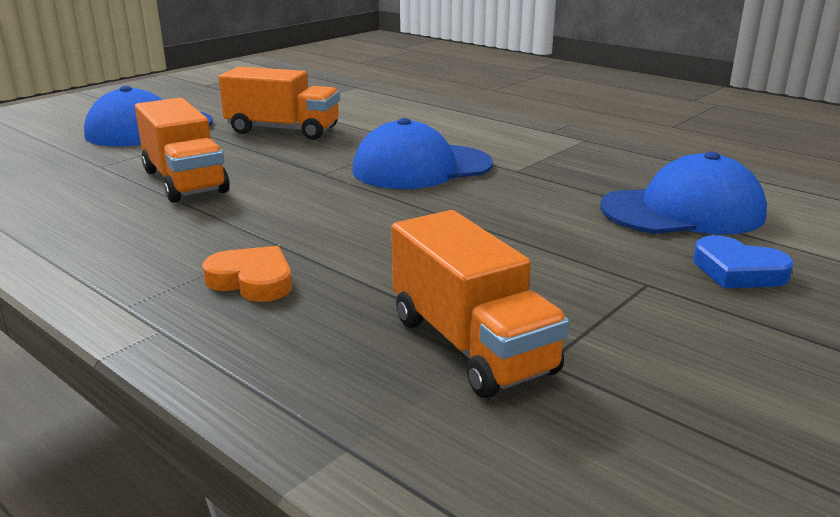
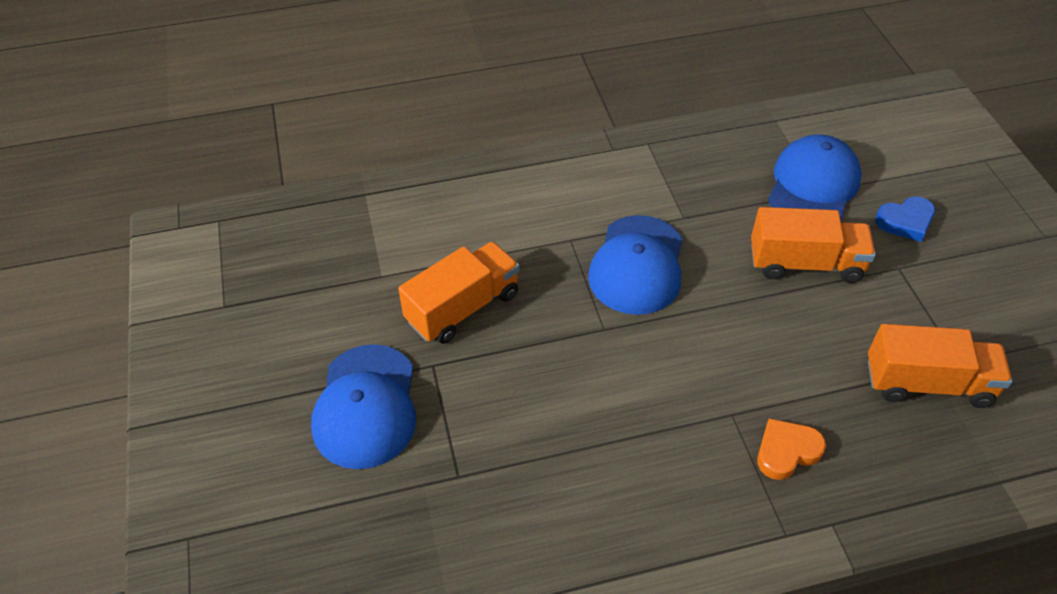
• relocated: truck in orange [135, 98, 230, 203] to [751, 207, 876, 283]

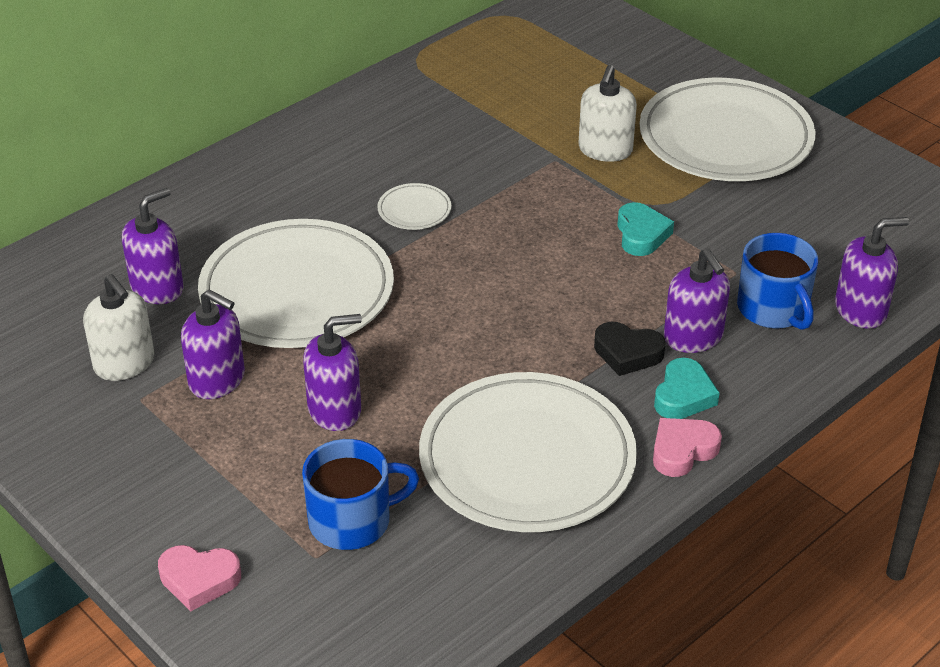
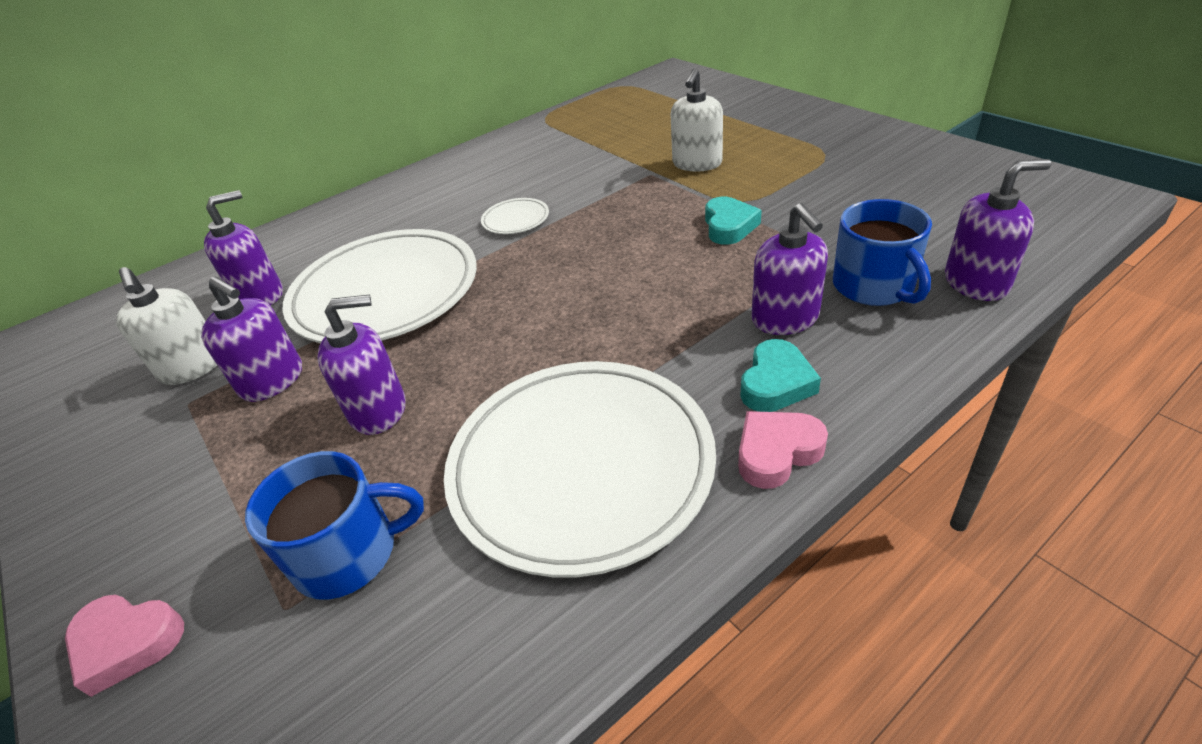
• missing: plate in white [639, 78, 815, 181]
• missing: heart in black [594, 322, 666, 376]

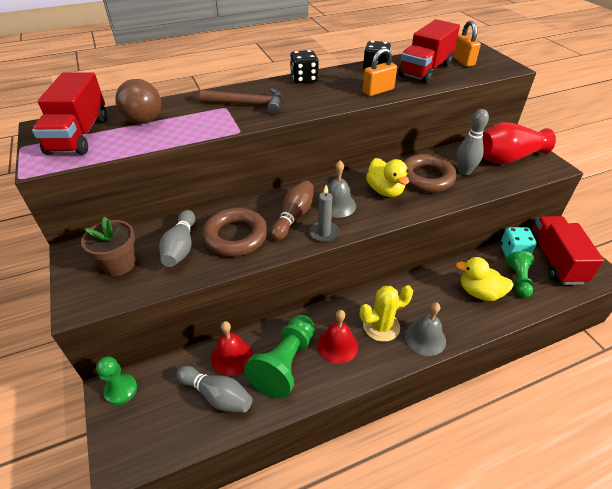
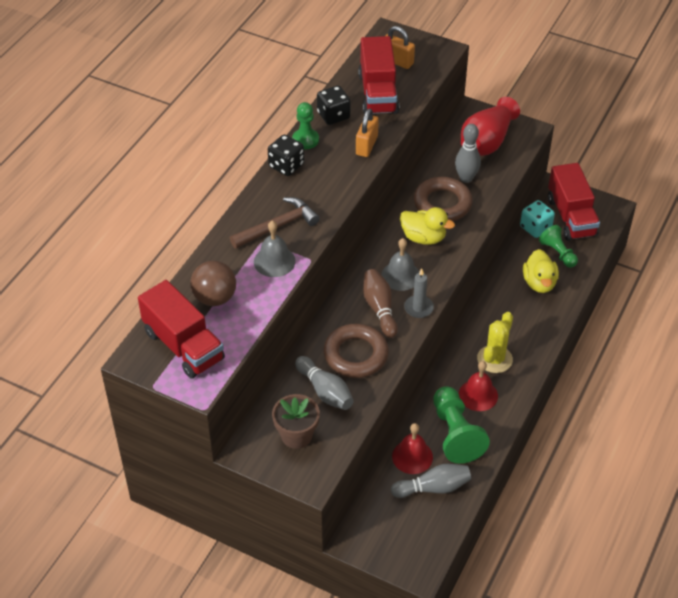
• spun: truck in red [531, 216, 604, 285] = [548, 163, 600, 241] 150 degrees counterclockwise
• spun: duck in yellow [456, 257, 514, 301] = [523, 249, 559, 293] 75 degrees counterclockwise
• relocated: bell in grey [405, 302, 446, 356] to [254, 221, 296, 277]
• relocated: pawn in green [96, 356, 137, 405] to [292, 102, 319, 149]

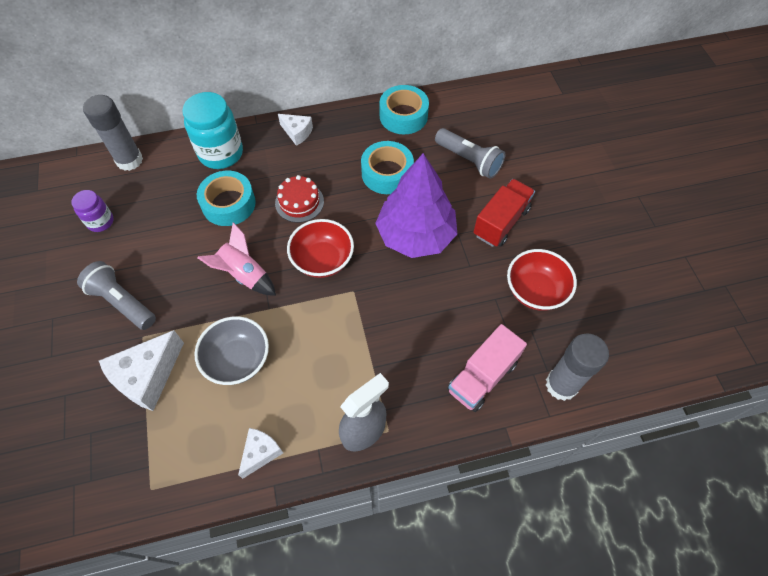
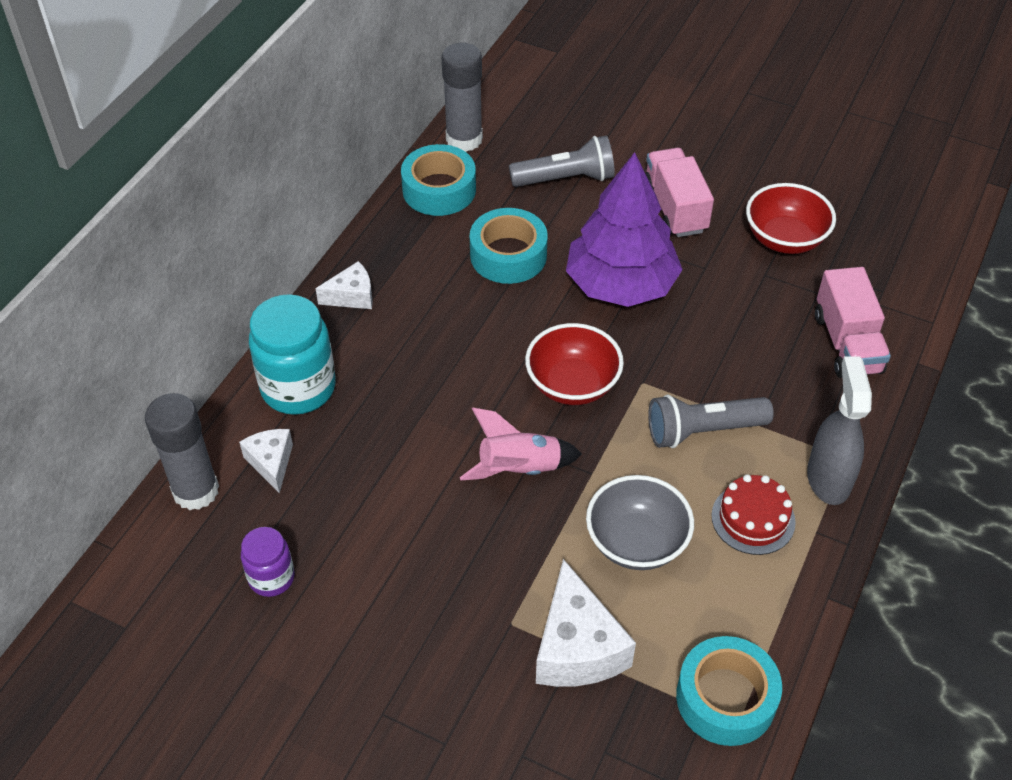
• relocated: tape in turquoise [197, 171, 256, 226] to [676, 636, 782, 746]
• relocated: cake in red [275, 175, 324, 223] to [711, 474, 796, 555]
• colour: truck in red [474, 179, 535, 247] to truck in pink [645, 148, 714, 237]
• relocated: flashlight in grey [77, 261, 156, 330] to [648, 394, 774, 448]
• relocated: glue stick in grey [546, 334, 609, 401] to [442, 43, 483, 152]
• relocated: cheese in white [238, 428, 283, 479] to [239, 429, 293, 494]

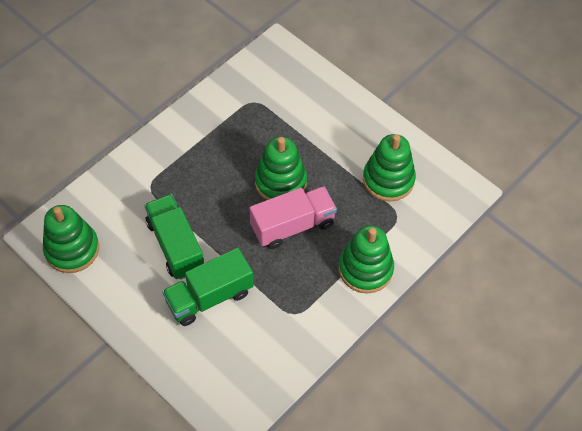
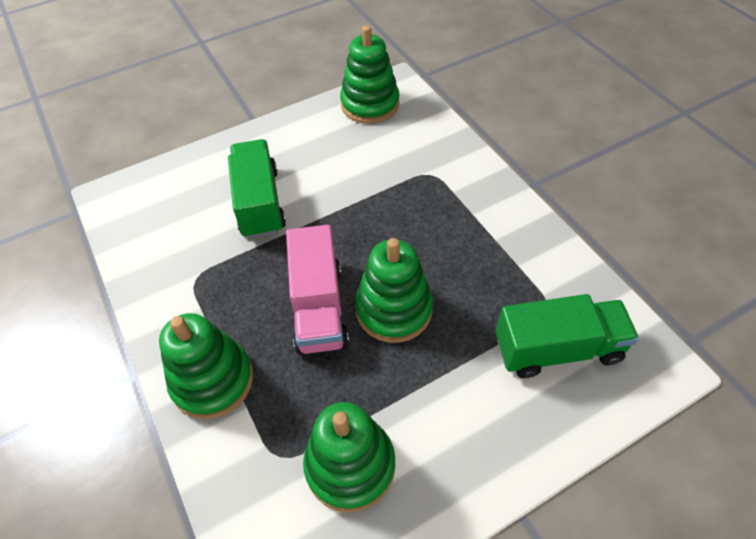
• relocated: truck in green [144, 194, 204, 279] to [496, 294, 639, 378]

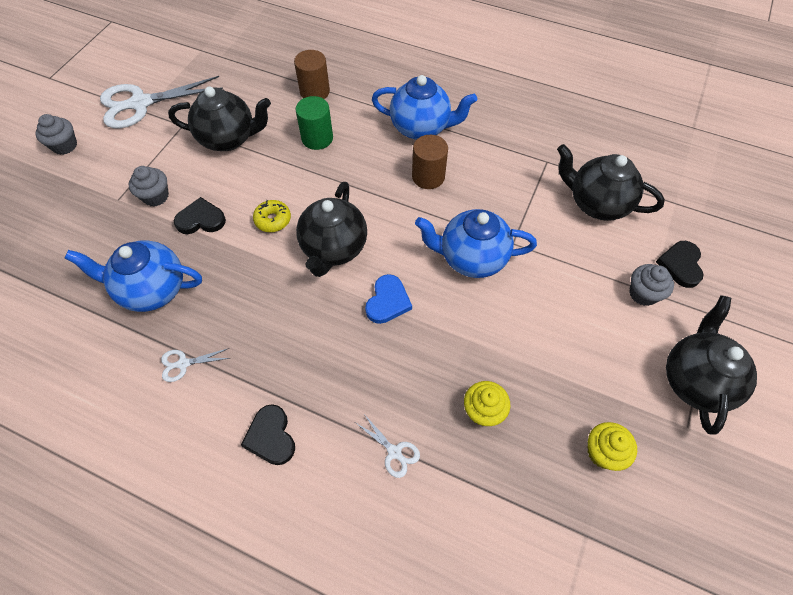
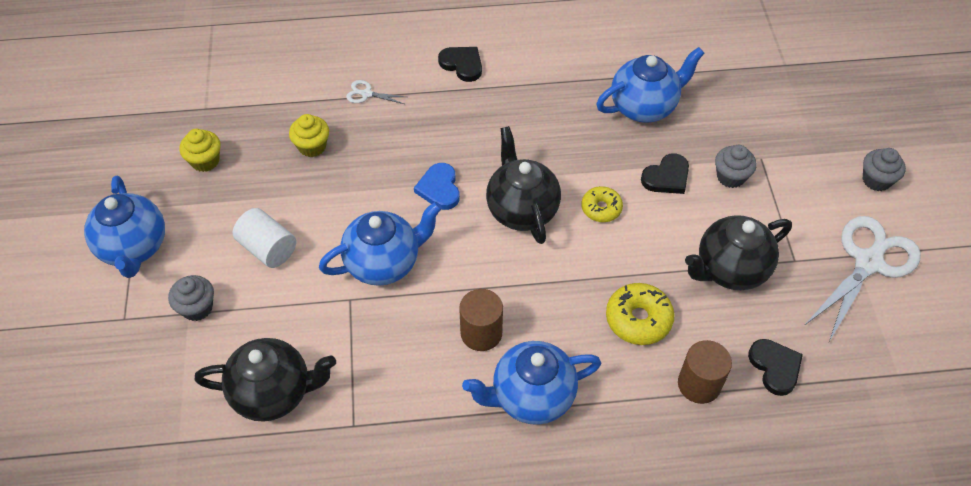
• exchanged: cylinder in green [295, 96, 333, 150] to donut in yellow [606, 283, 675, 345]
• relocated: heart in black [656, 241, 704, 288] to [748, 339, 803, 396]
• colour: teapot in black [666, 295, 757, 435] to teapot in blue [84, 175, 165, 278]
• missing: scissors in white [161, 348, 230, 382]
• appeared: cylinder in white [233, 208, 296, 268]

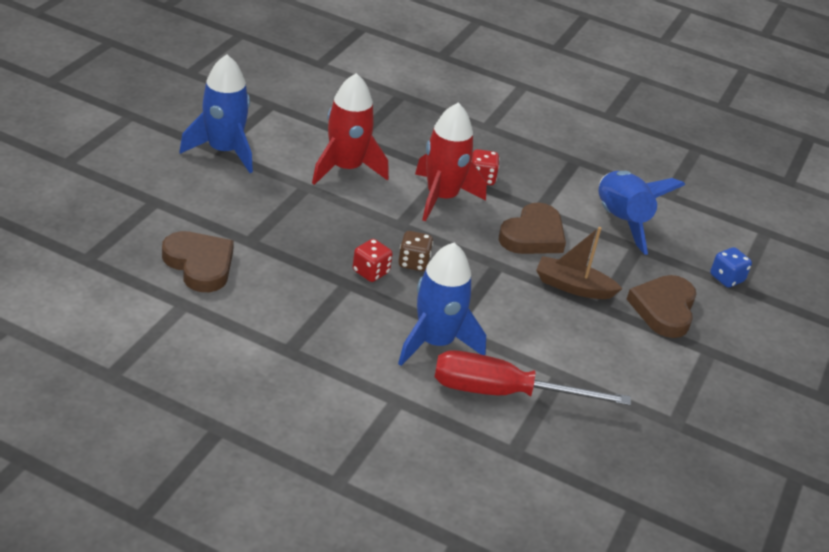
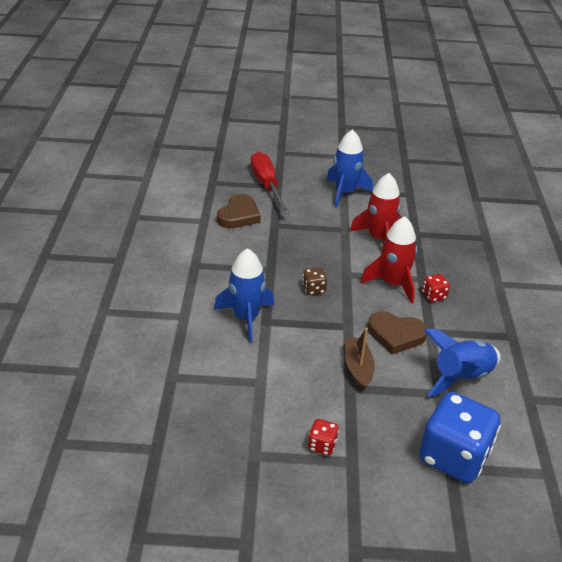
• relocated: dice in red [353, 239, 393, 282] to [308, 419, 339, 455]
• size: dice in blue [710, 247, 752, 288] = [419, 392, 501, 483] x2.35
• missing: heart in brown [627, 275, 696, 338]
• relocated: screwdriver in red [435, 350, 631, 406] to [251, 152, 289, 214]

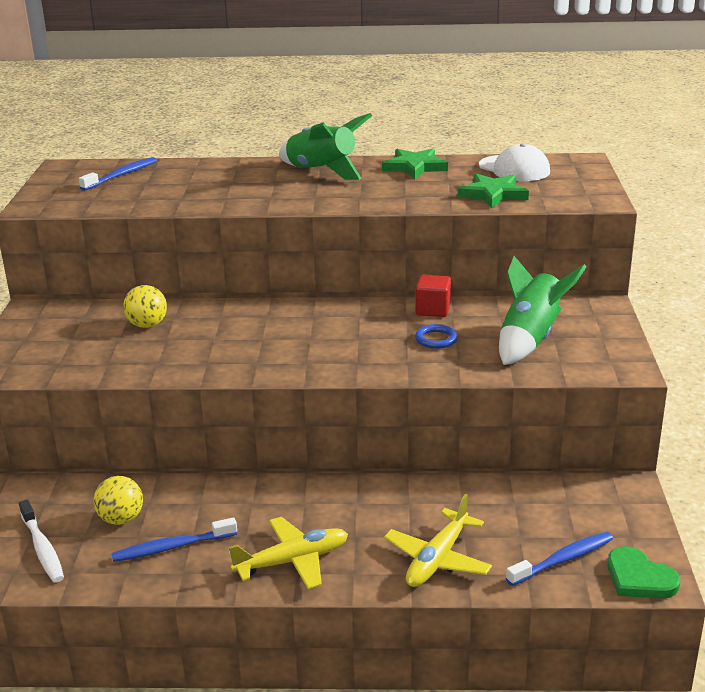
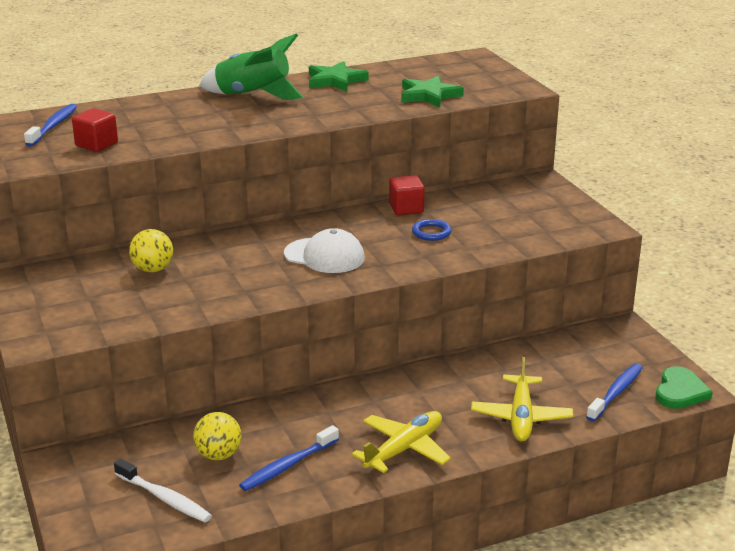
• relocated: cap in white [479, 143, 550, 181] to [284, 228, 365, 273]
• missing: rocket in green [499, 256, 587, 365]
• spun: heart in green [607, 546, 680, 599] = [656, 366, 713, 409] 90 degrees counterclockwise
• appeared: cube in red [72, 108, 118, 152]

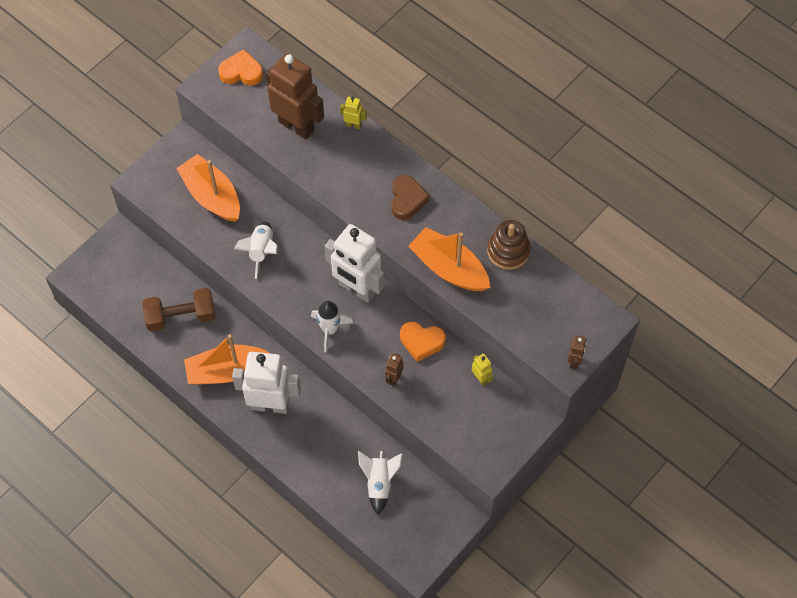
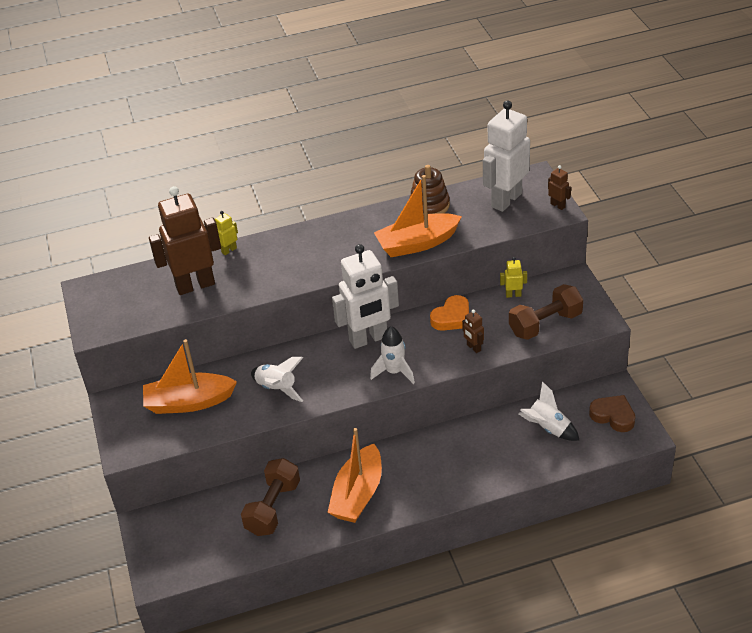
• missing: heart in orange [218, 49, 263, 86]
• relocated: heart in brown [391, 175, 430, 220] to [589, 395, 635, 432]
• relocated: robot in white [232, 352, 301, 414] to [483, 100, 530, 212]
• appeared: dumbbell in brown [509, 284, 583, 340]

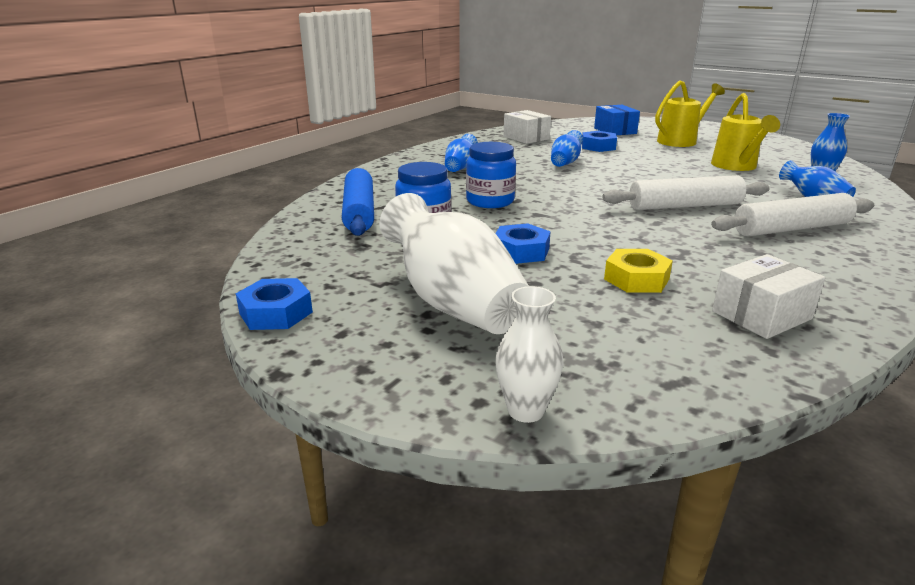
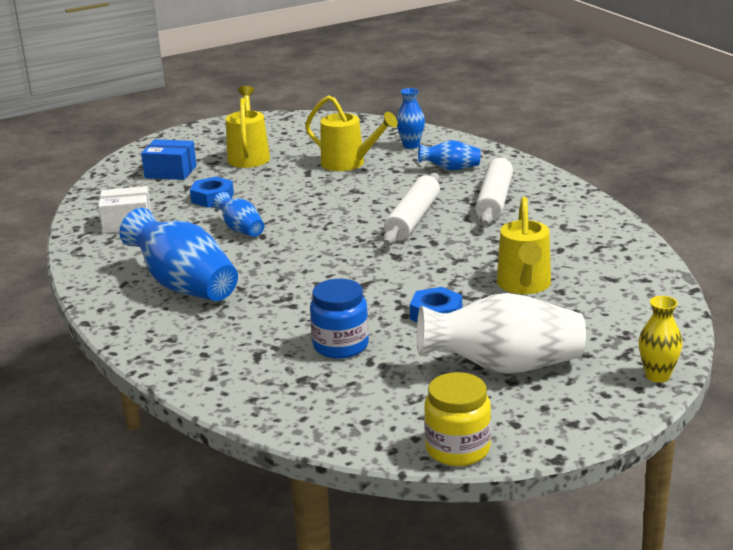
• size: vase in blue [445, 134, 478, 172] = [119, 208, 238, 301] x1.93
• missing: jar in blue [466, 142, 516, 208]
• missing: rolling pin in blue [342, 168, 374, 236]
• exchanged: nut in yellow [604, 249, 673, 293] to watering can in yellow [497, 197, 551, 294]
• missing: box in white [712, 254, 825, 339]
• exchanged: nut in blue [236, 278, 313, 330] to jar in yellow [424, 372, 491, 466]
• colour: vase in white [495, 286, 564, 423] to vase in yellow [639, 296, 683, 383]

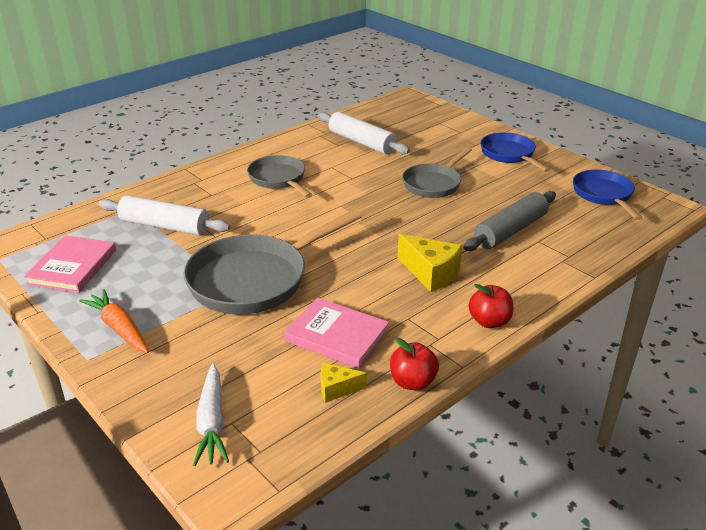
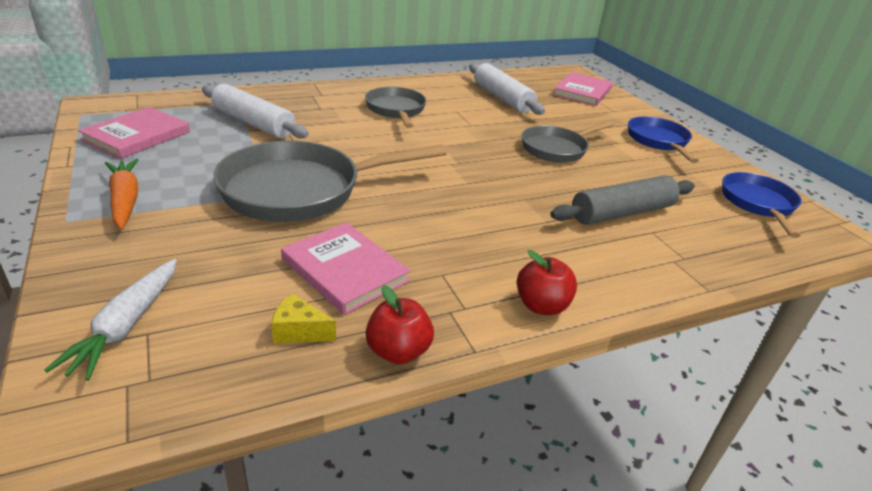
• missing: cheese in yellow [398, 234, 462, 292]
• appeared: book in pink [553, 72, 613, 106]

